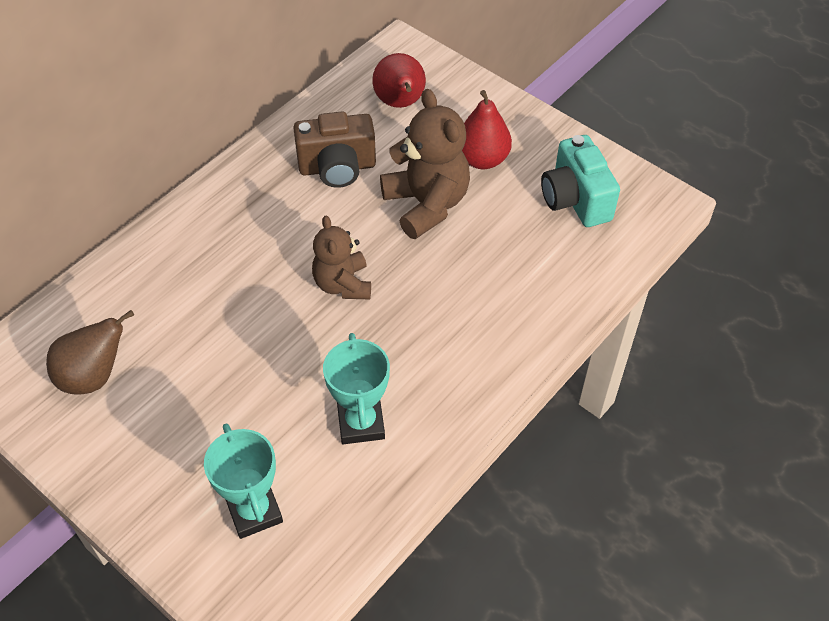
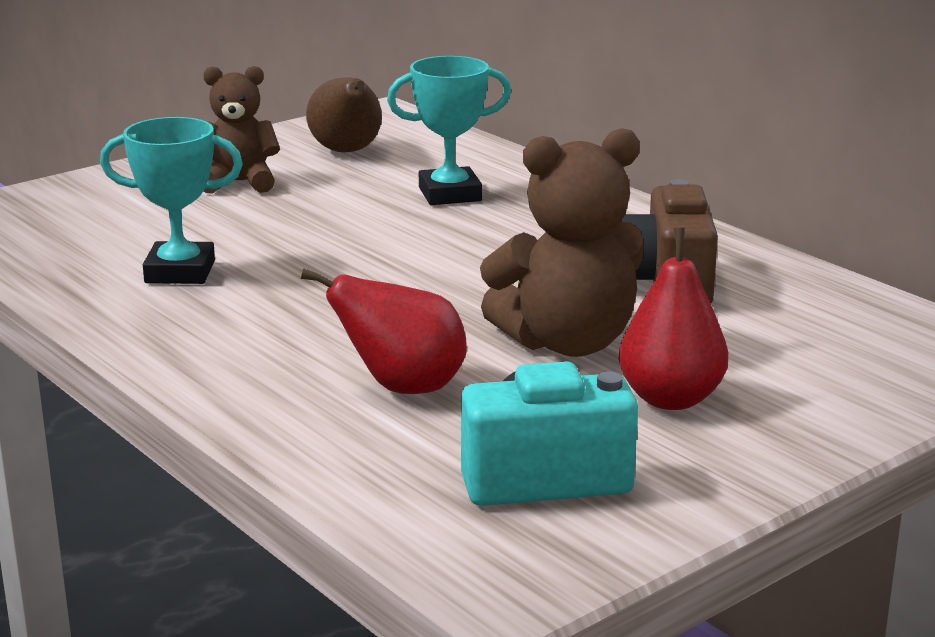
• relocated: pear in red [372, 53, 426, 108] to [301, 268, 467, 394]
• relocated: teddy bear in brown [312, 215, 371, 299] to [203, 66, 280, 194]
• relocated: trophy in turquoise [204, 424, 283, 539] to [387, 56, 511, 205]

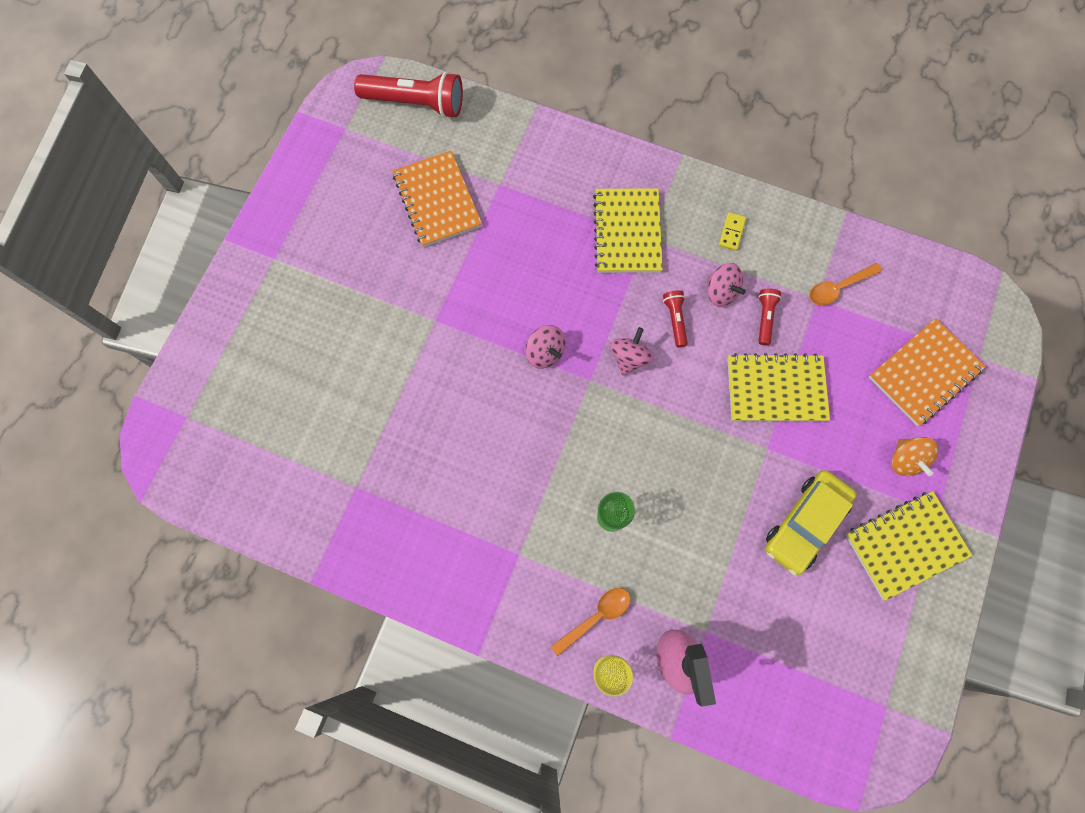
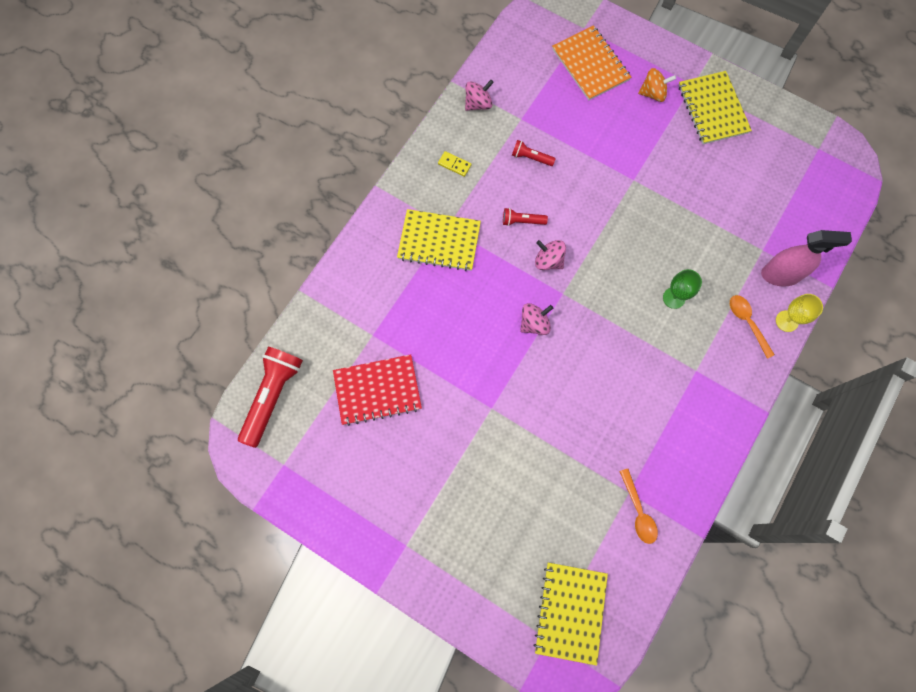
• colour: notebook in orange [393, 150, 482, 247] to notebook in red [333, 354, 422, 426]
• relocated: spinning top in pink [707, 263, 746, 307] to [465, 80, 494, 111]
• relocated: spoon in orange [809, 263, 882, 305] to [619, 469, 658, 544]
• relocated: notebook in yellow [727, 353, 830, 422] to [533, 563, 608, 666]
• missing: car in yellow [765, 470, 857, 576]

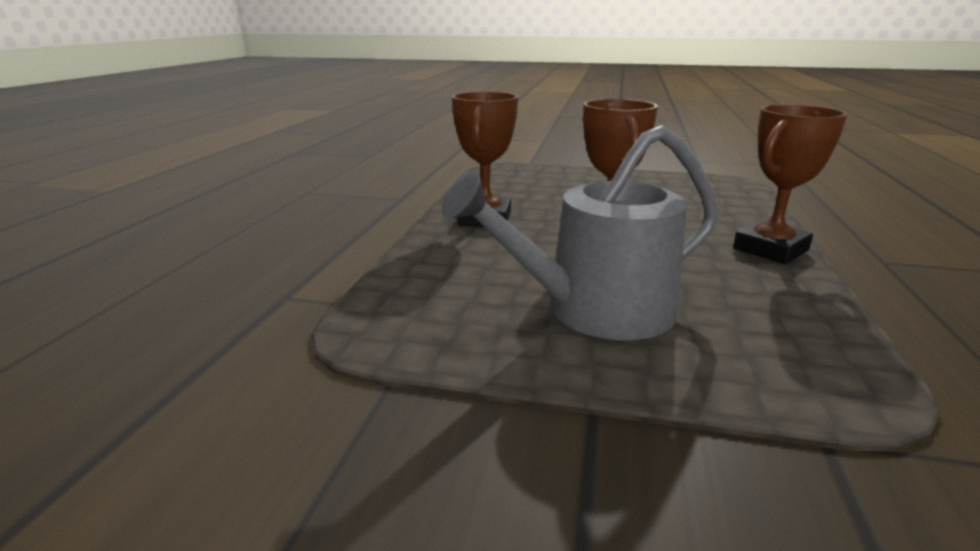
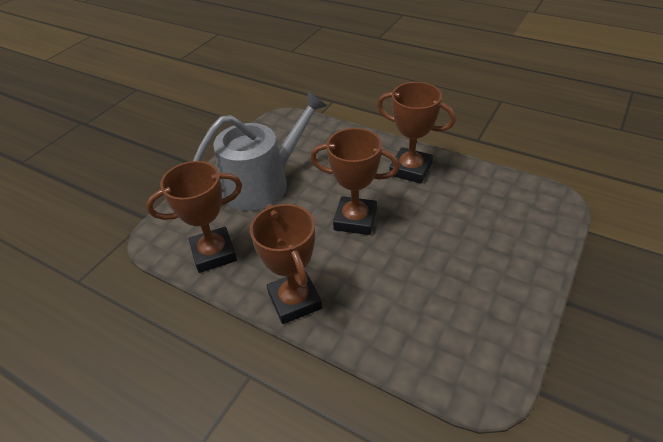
• spun: watering can in grey [441, 125, 718, 340] = [193, 91, 327, 211] 60 degrees clockwise
• appeared: trophy in brown [146, 161, 242, 273]

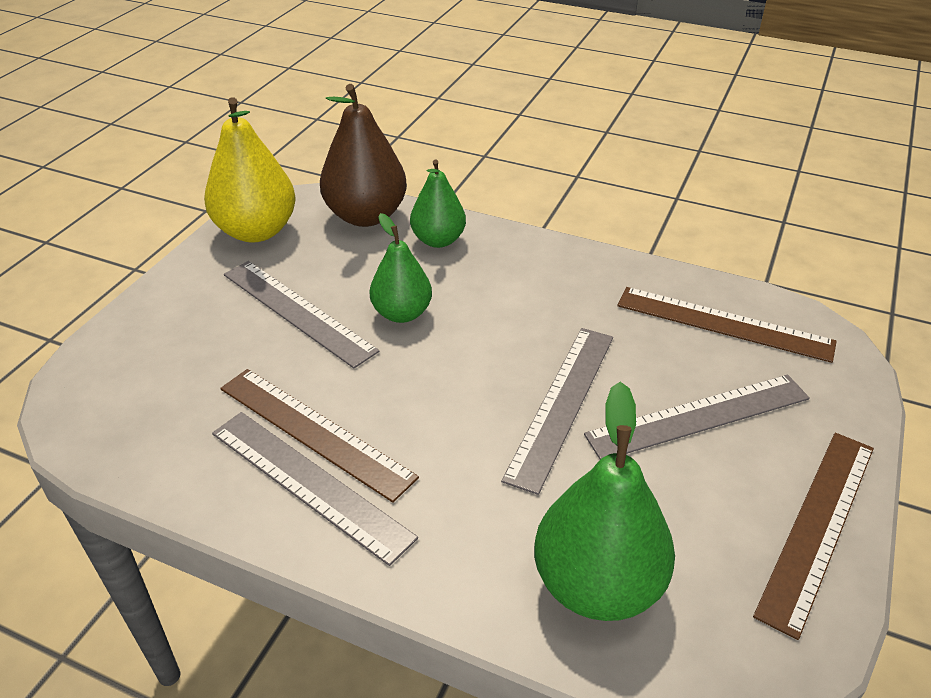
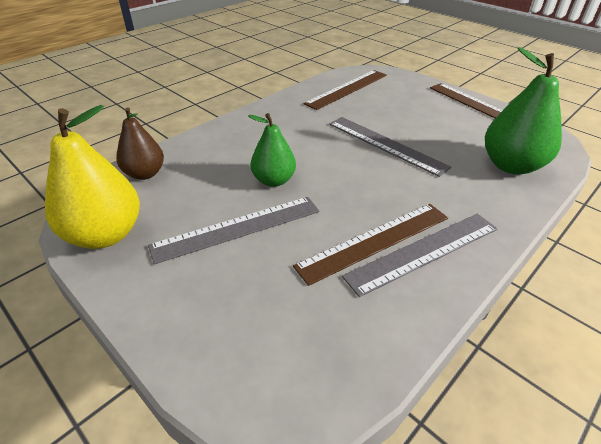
• size: pear in brown [320, 84, 407, 227] = [116, 108, 164, 180] x0.63
• missing: pear in green [410, 160, 466, 248]
• missing: ruler in grey [584, 375, 810, 460]

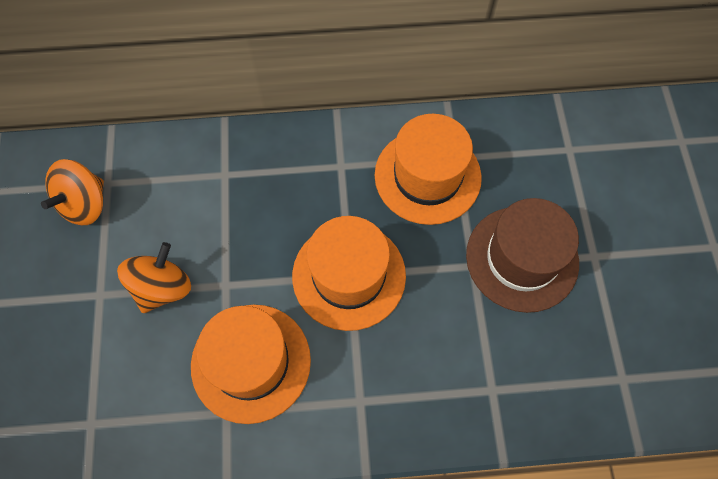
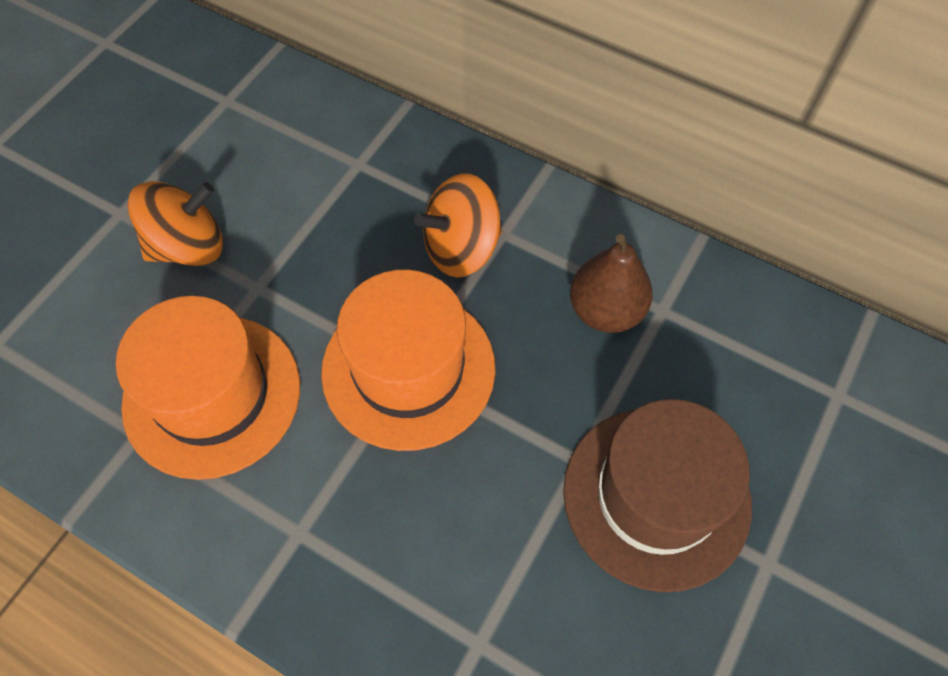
• exchanged: hat in orange [375, 114, 482, 225] to pear in brown [570, 234, 653, 333]
• relocated: spinning top in orange [41, 159, 104, 225] to [414, 173, 502, 277]

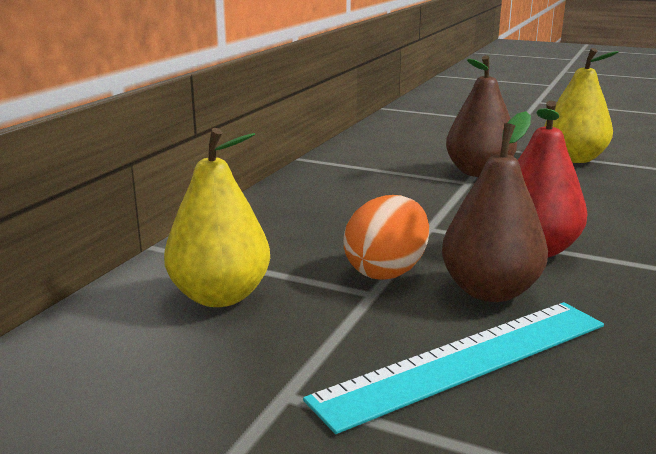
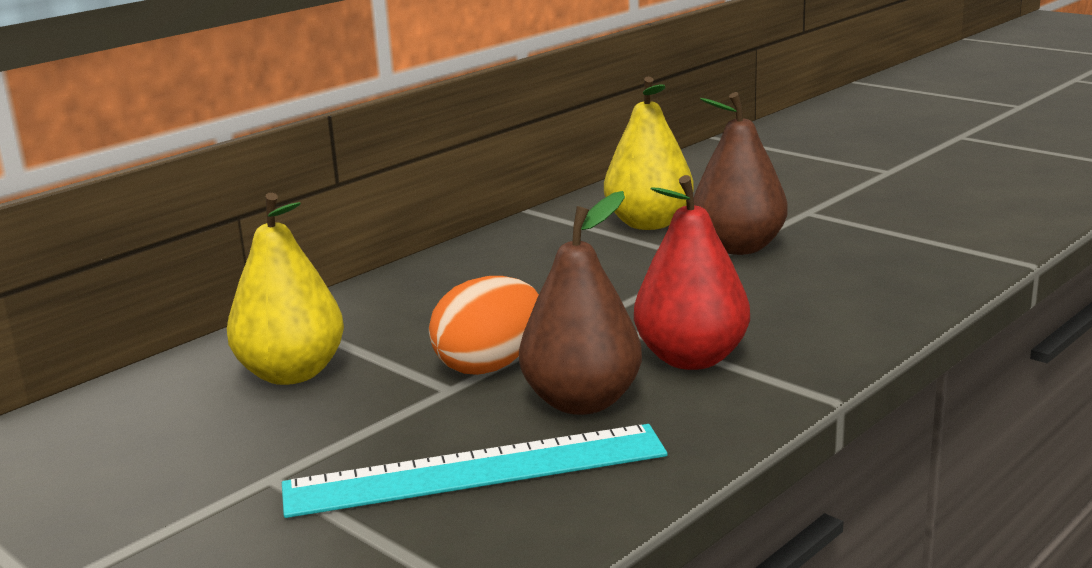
• relocated: pear in yellow [544, 48, 619, 163] to [604, 77, 694, 230]

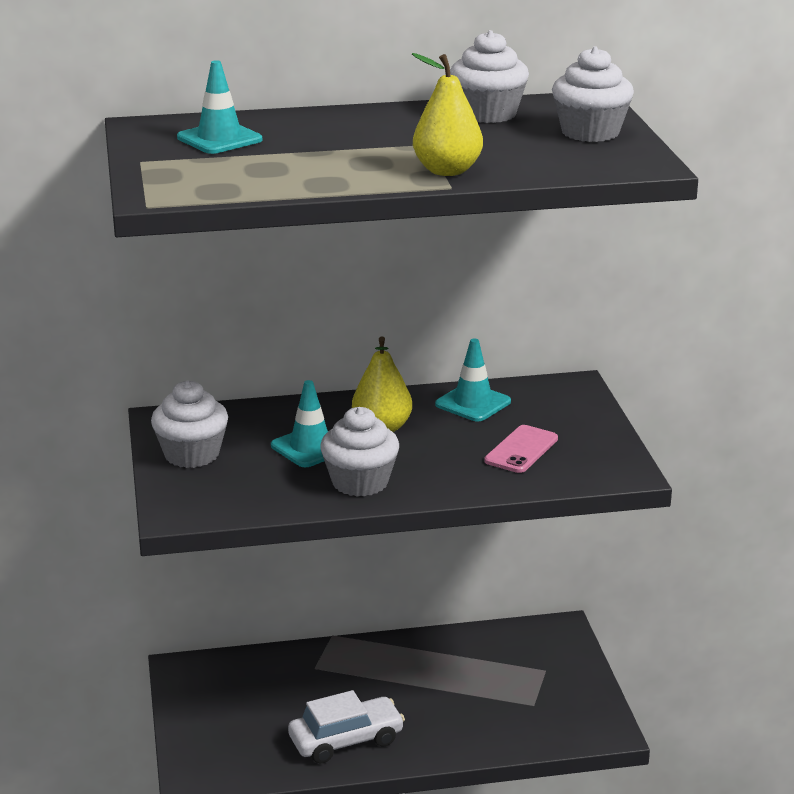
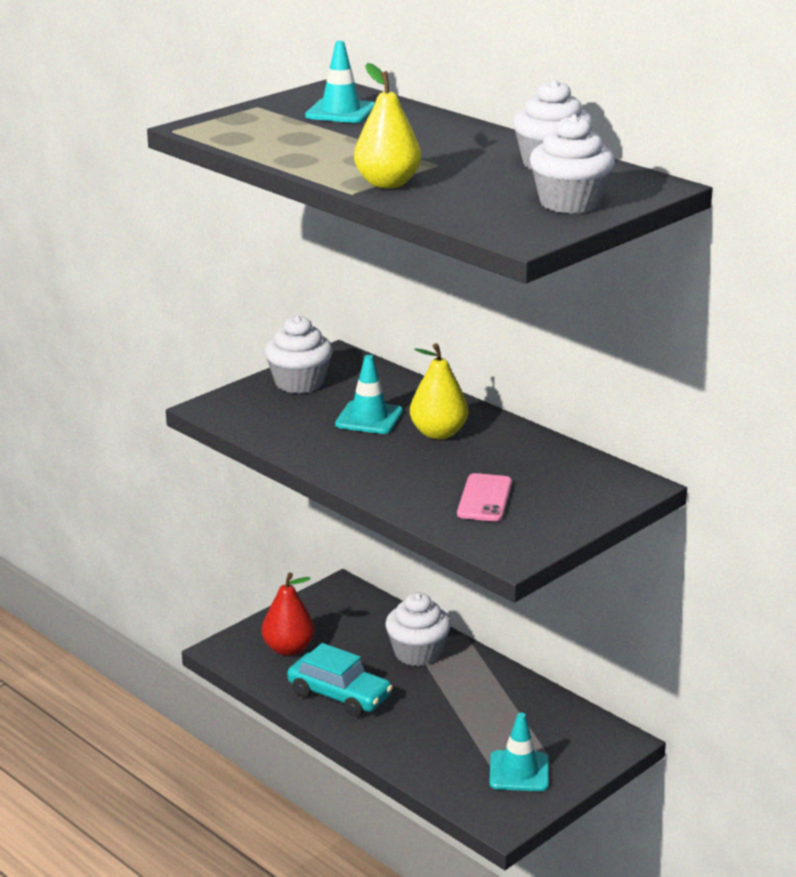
• relocated: traffic cone in turquoise [435, 339, 511, 422] to [489, 713, 549, 791]
• relocated: cupcake in white [320, 407, 399, 497] to [385, 592, 451, 666]
• spun: phone in pink [484, 425, 558, 473] = [457, 473, 512, 521] 75 degrees counterclockwise
• colour: car in white [288, 690, 405, 763] to car in turquoise [287, 643, 393, 717]
• appeared: pear in red [262, 573, 315, 656]

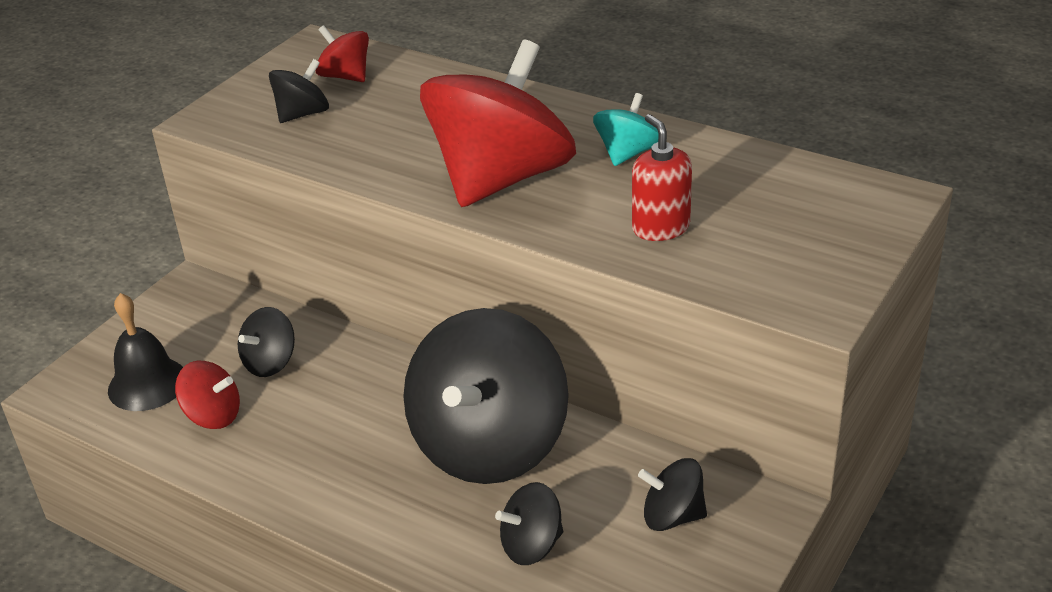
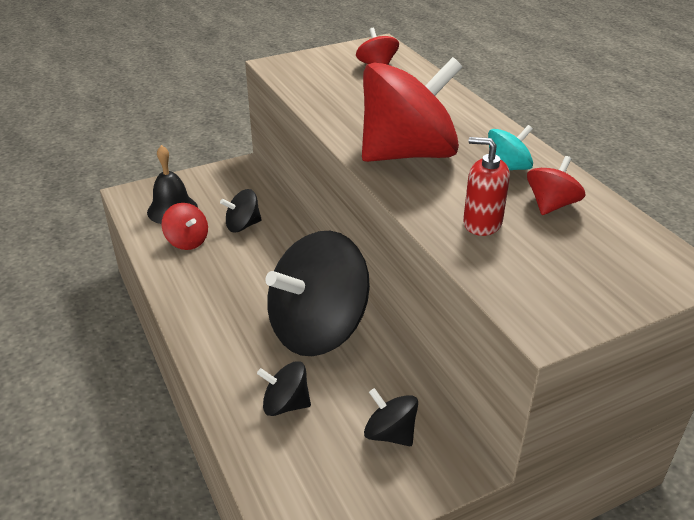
• missing: spinning top in black [269, 59, 329, 123]
• spun: soap dispenser in red [632, 114, 692, 241] = [463, 137, 510, 236] 75 degrees counterclockwise
• appeared: spinning top in red [527, 156, 585, 215]

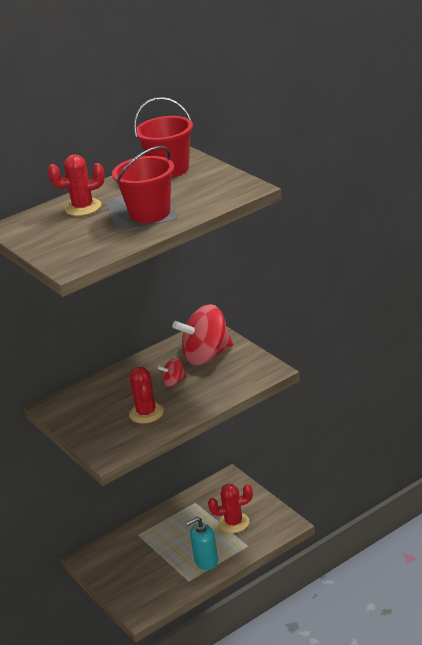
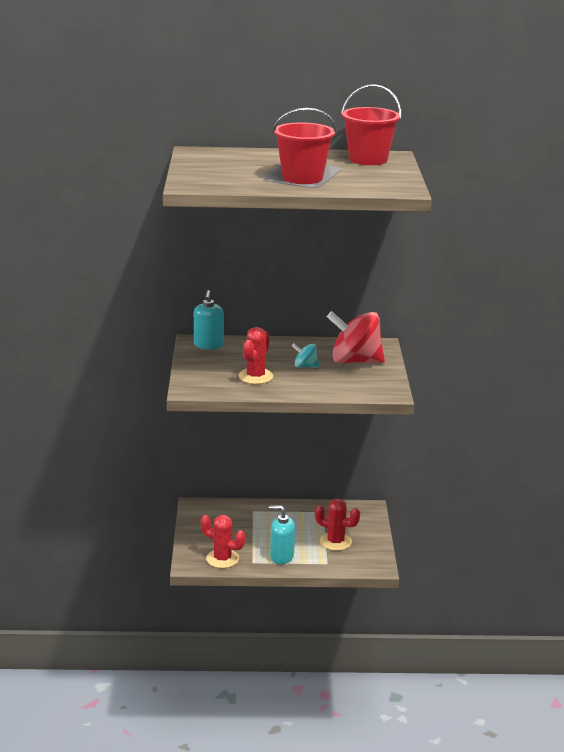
• relocated: cactus in red [48, 154, 105, 216] to [201, 515, 245, 568]
• colour: spinning top in red [157, 358, 187, 387] to spinning top in turquoise [292, 343, 319, 368]
• appeared: soap dispenser in turquoise [194, 290, 224, 349]

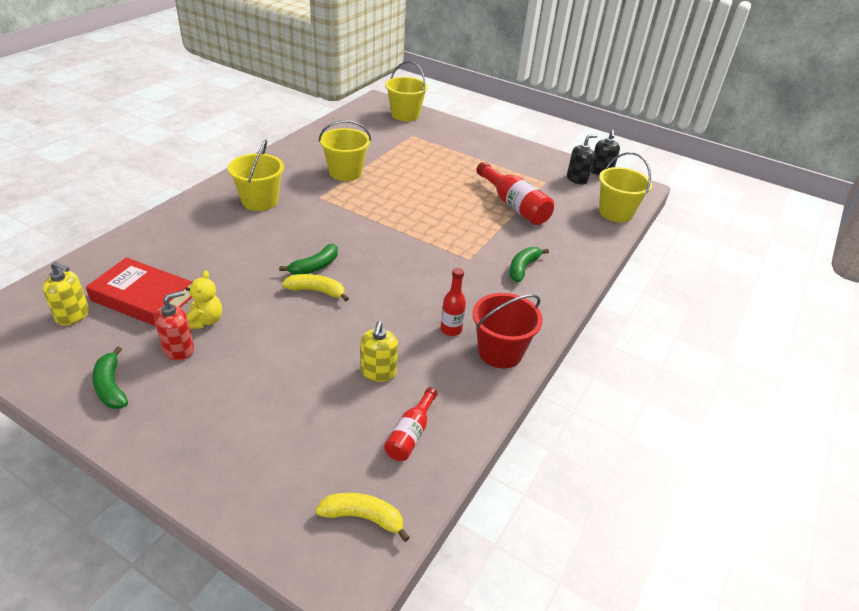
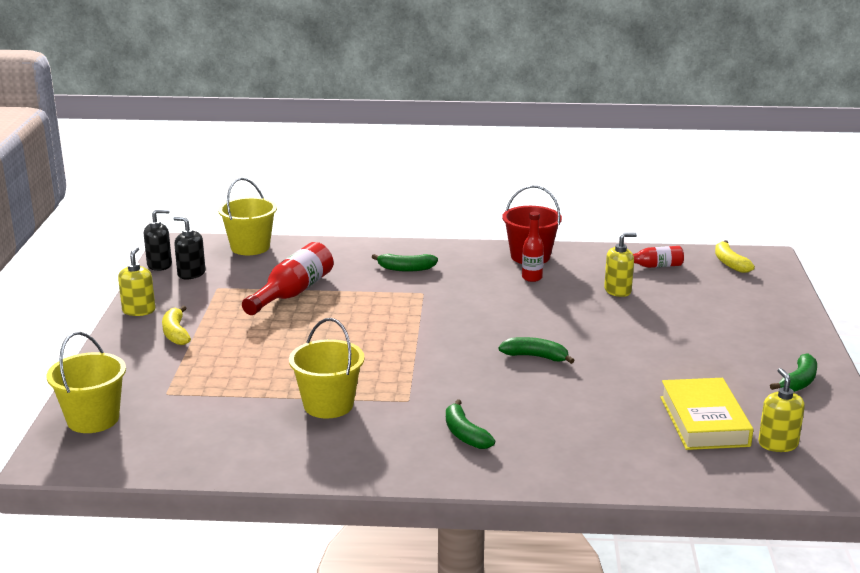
• exchanged: bucket in yellow [228, 140, 284, 211] to banana in green [446, 399, 495, 449]
• colour: book in red [86, 257, 192, 326] to book in yellow [660, 378, 753, 450]
• missing: teddy bear in yellow [186, 270, 222, 329]
• relocated: banana in yellow [282, 274, 349, 301] to [162, 306, 191, 345]
• missing: soap dispenser in red [154, 291, 194, 361]
• appeared: soap dispenser in yellow [118, 247, 155, 316]

